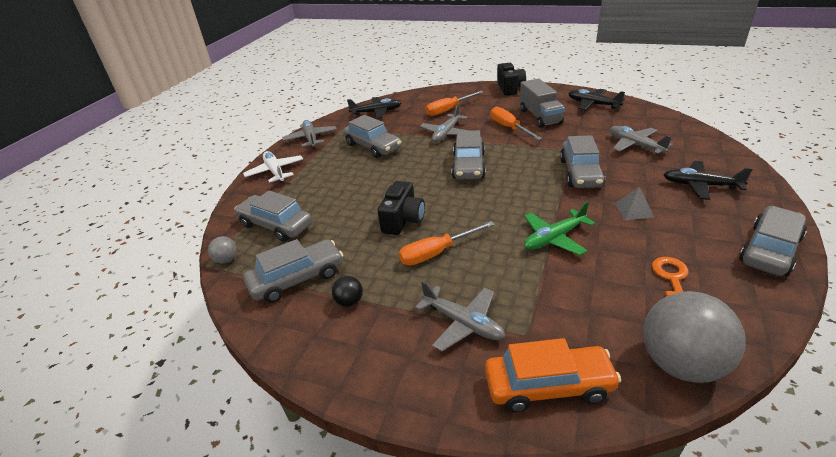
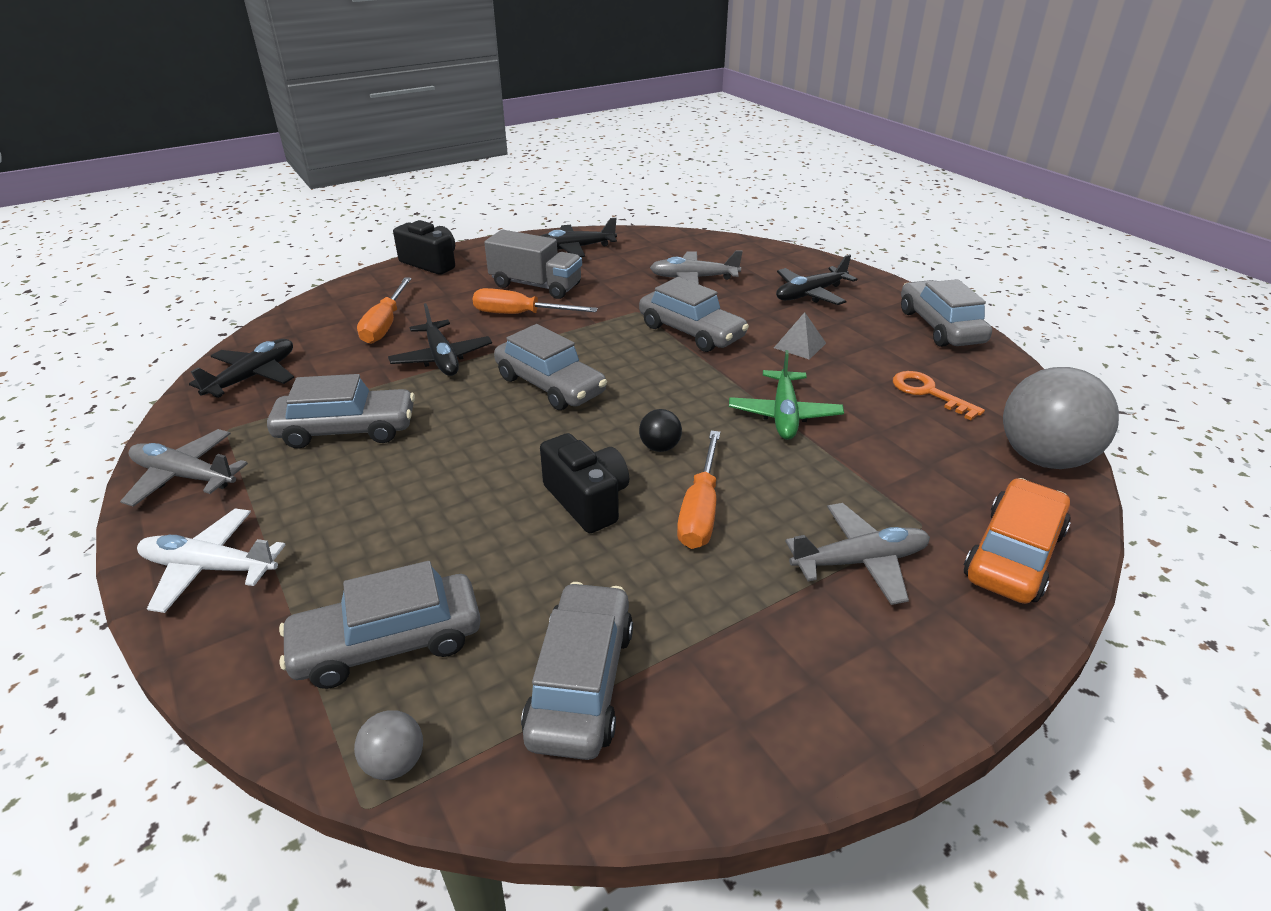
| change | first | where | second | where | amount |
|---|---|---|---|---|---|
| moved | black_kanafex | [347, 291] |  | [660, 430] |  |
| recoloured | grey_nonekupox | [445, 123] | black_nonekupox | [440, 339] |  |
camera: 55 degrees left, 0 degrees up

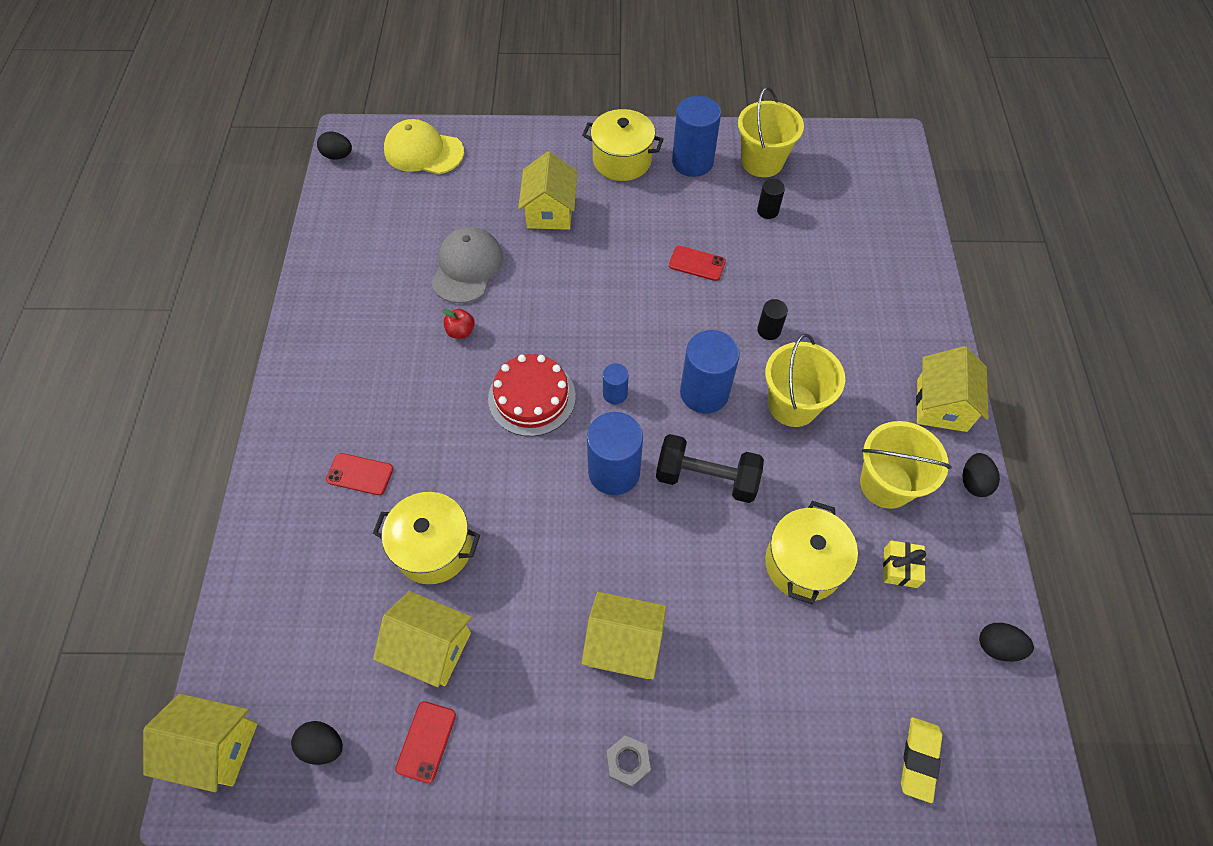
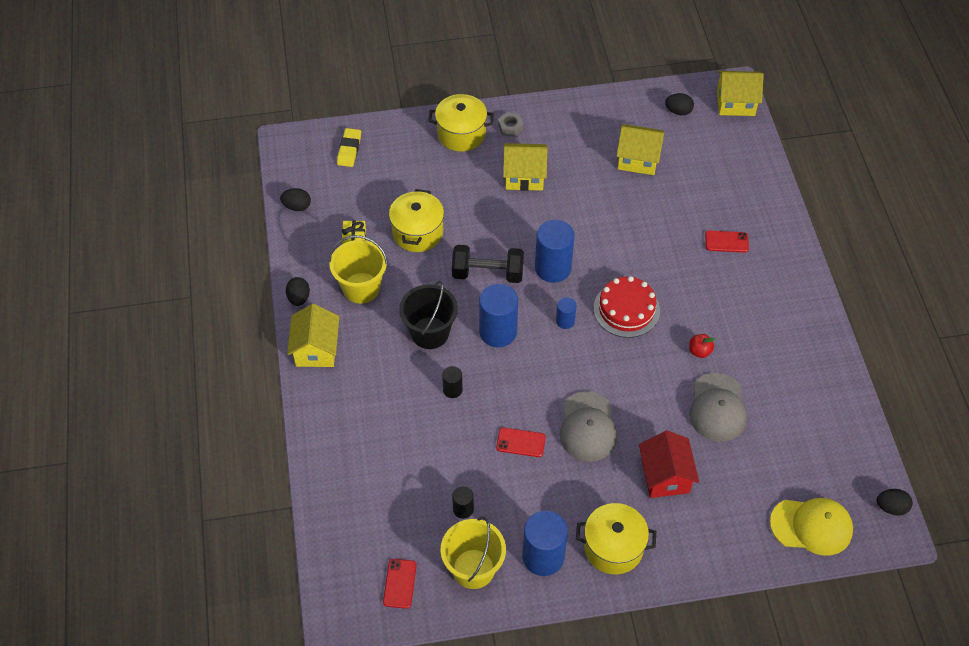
| change | first | where | second | where | amount |
|---|---|---|---|---|---|
| added |  |  | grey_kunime | [588, 426] |  |
| moved | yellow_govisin | [426, 538] |  | [461, 123] |  |
| moved | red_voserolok | [425, 742] |  | [400, 584] |  |
| recoloured | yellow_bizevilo | [548, 190] | red_bizevilo | [669, 464] |  |
| recoloured | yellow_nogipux | [805, 380] | black_nogipux | [428, 315] |  |
camera: 170 degrees right, 5 degrees down

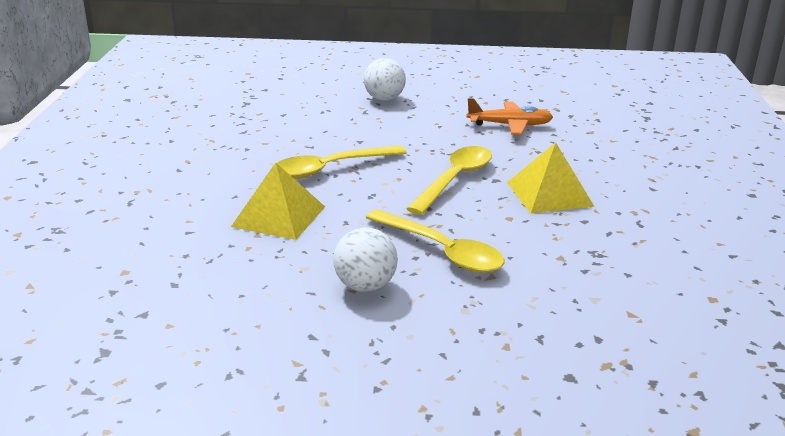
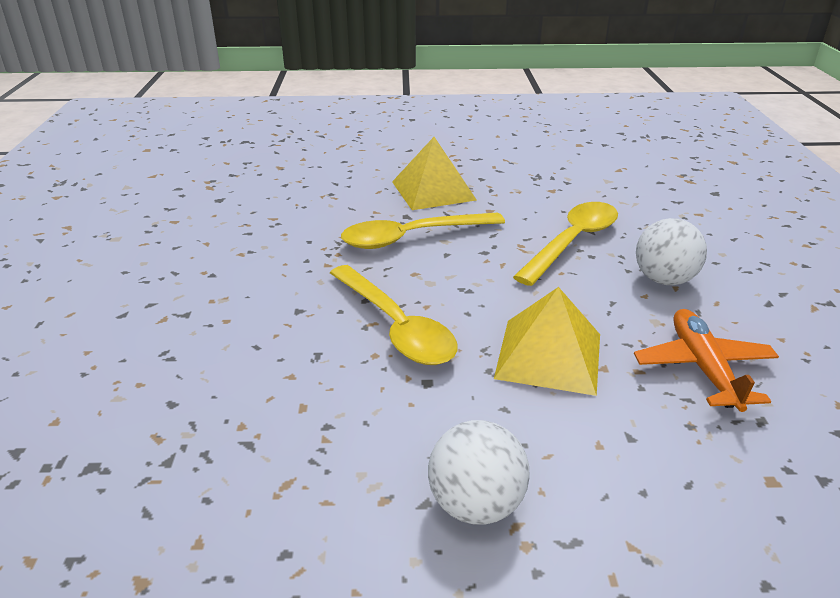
| change | first | where | second | where | amount |
|---|---|---|---|---|---|
| moved | white_kanafex | [385, 79] |  | [479, 472] |  |
| moved | orange_nonekupox | [510, 116] |  | [706, 360] |  |
| turned | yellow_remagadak | [449, 180] |  | [423, 230] | 45 degrees counterclockwise |
camera: 95 degrees left, 5 degrees up

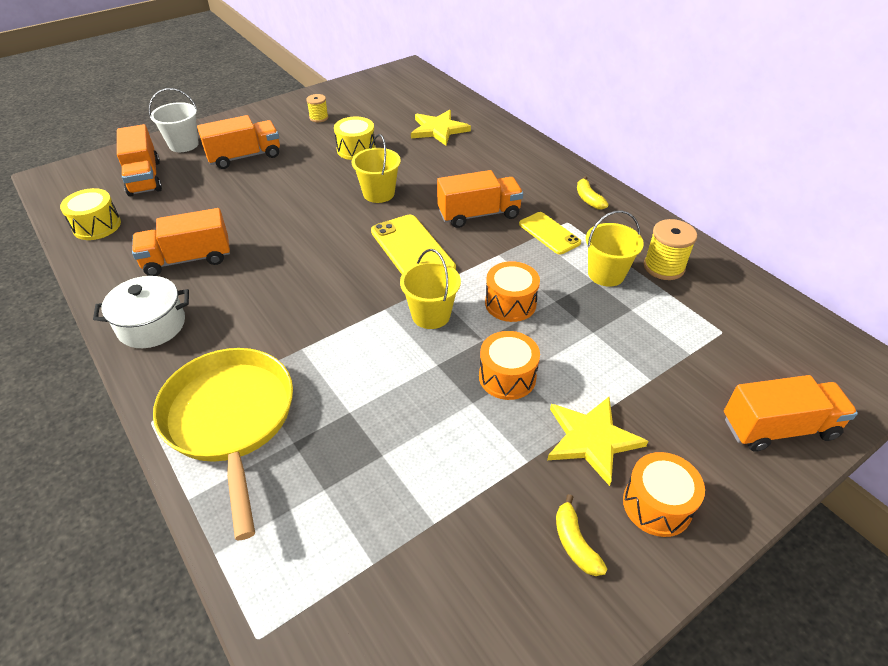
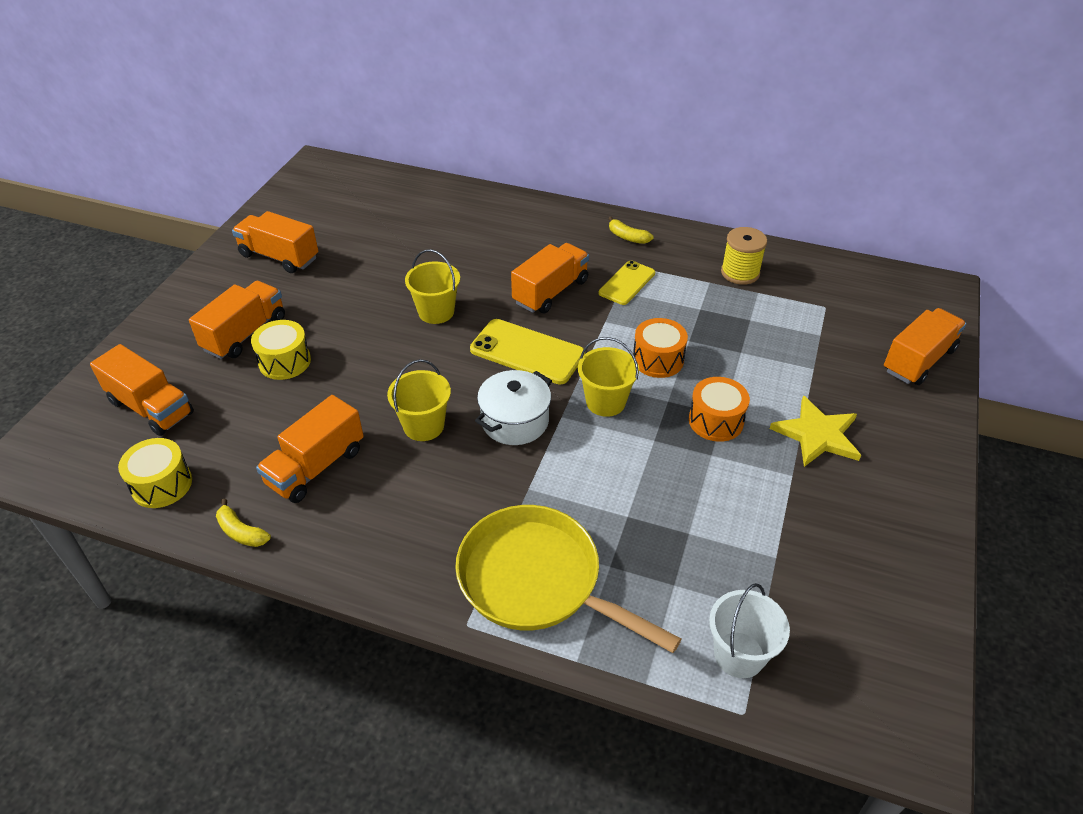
| change | first | where | second | where | amount |
|---|---|---|---|---|---|
| removed | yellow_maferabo | [441, 128] |  |  |  |
| removed | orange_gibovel | [664, 494] |  |  |  |
| moved | white_govisin | [141, 312] |  | [513, 407] |  |
| moved | white_nogipux | [174, 120] |  | [749, 630] |  |
| moved | yellow_gibovel | [355, 138] |  | [281, 350] |  |
| moved | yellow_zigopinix | [581, 535] |  | [243, 523] |  |
| moved | yellow_nogipux | [615, 248] |  | [419, 400] |  |
| replaced | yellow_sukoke | [317, 108] | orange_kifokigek | [275, 242] |  |
| turned | yellow_voserolok | [550, 233] |  | [627, 283] | 75 degrees counterclockwise |
camera: 35 degrees left, 0 degrees up

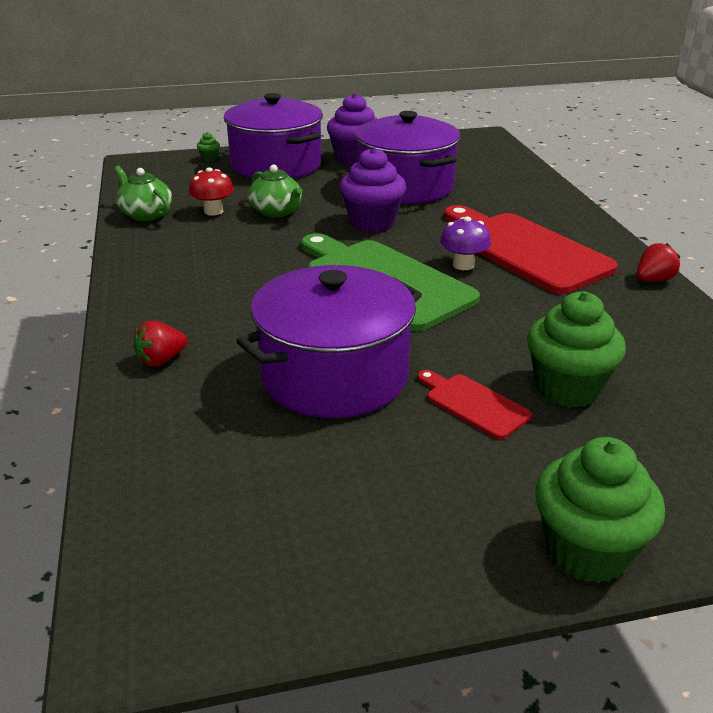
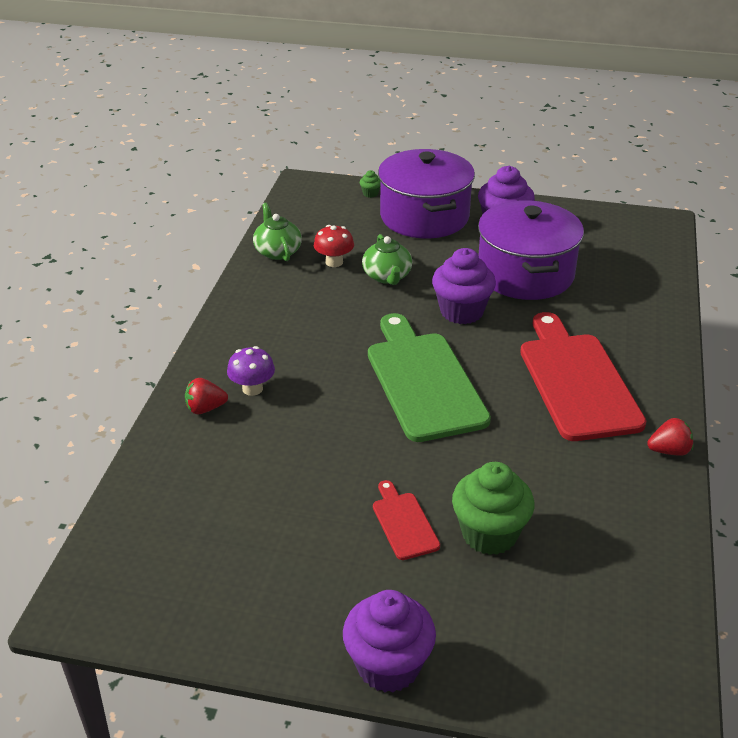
| change | first | where | second | where | amount |
|---|---|---|---|---|---|
| removed | purple_govisin | [329, 341] |  |  |  |
| moved | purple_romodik | [465, 243] |  | [251, 371] |  |
| recoloured | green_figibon | [600, 510] | purple_figibon | [389, 641] |  |
camera: 25 degrees right, 5 degrees up

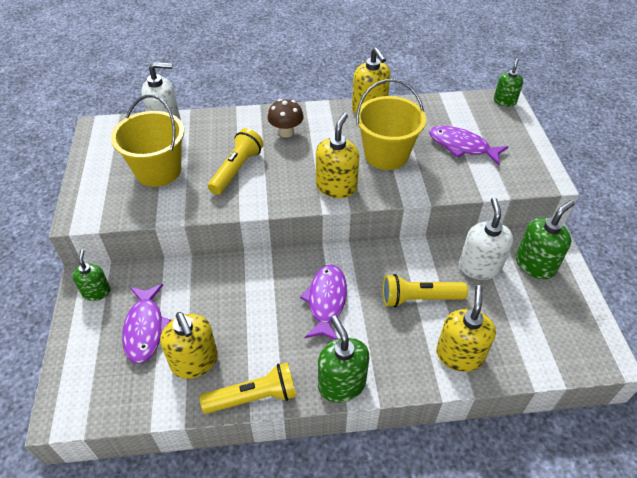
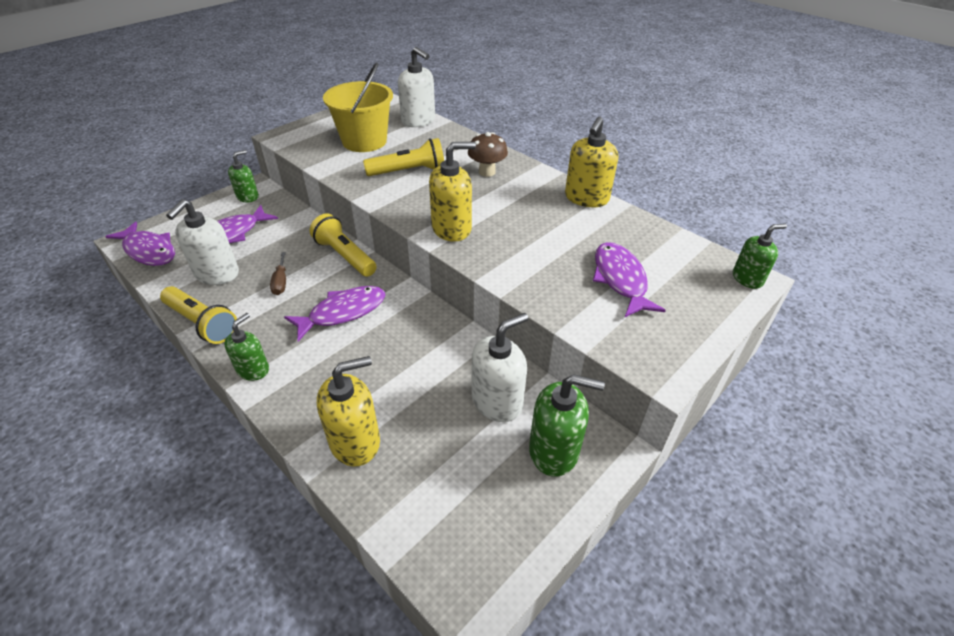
| change | first | where | second | where | amount |
|---|---|---|---|---|---|
| removed | yellow_nogipux | [391, 124] |  |  |  |
| added |  |  | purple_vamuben | [140, 244] |  |
| added |  |  | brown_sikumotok | [278, 273] |  |
| moved | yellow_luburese | [425, 291] |  | [343, 245] |  |
| recoloured | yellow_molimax | [189, 345] | white_molimax | [202, 242] |  |
| resized | green_molimax | [343, 359] |  | [246, 347] | x0.64 |
camera: 50 degrees right, 5 degrees down

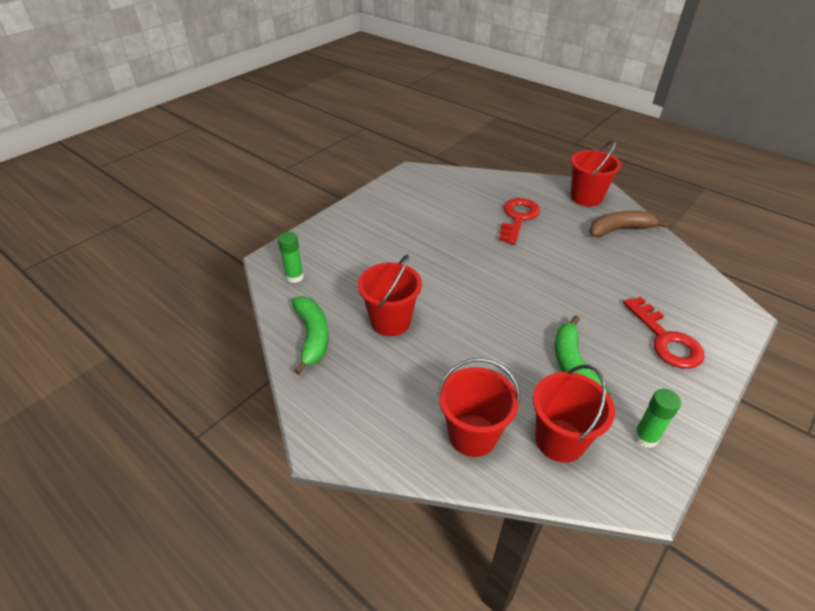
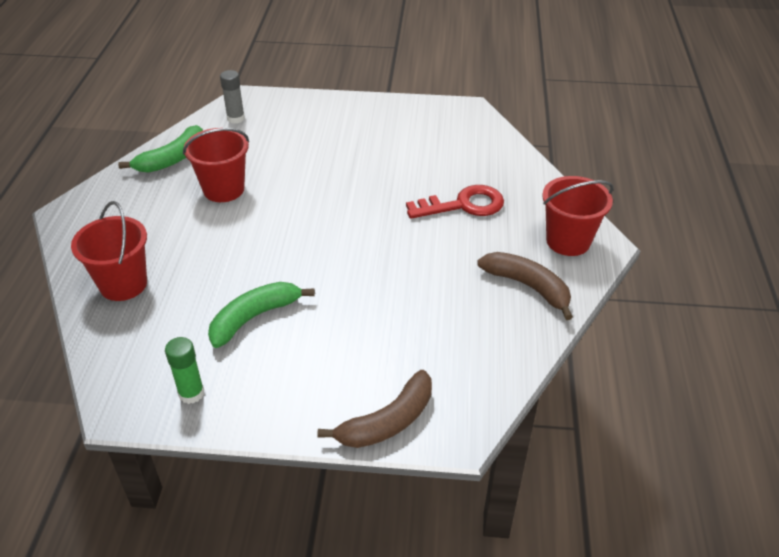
| change | first | where | second | where | amount |
|---|---|---|---|---|---|
| removed | red_nogipux | [574, 414] |  |  |  |
| removed | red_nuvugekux | [664, 333] |  |  |  |
| added |  |  | brown_zigopinix | [374, 409] |  |
| recoloured | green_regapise | [291, 257] | grey_regapise | [232, 97] |  |
camera: 55 degrees right, 0 degrees up

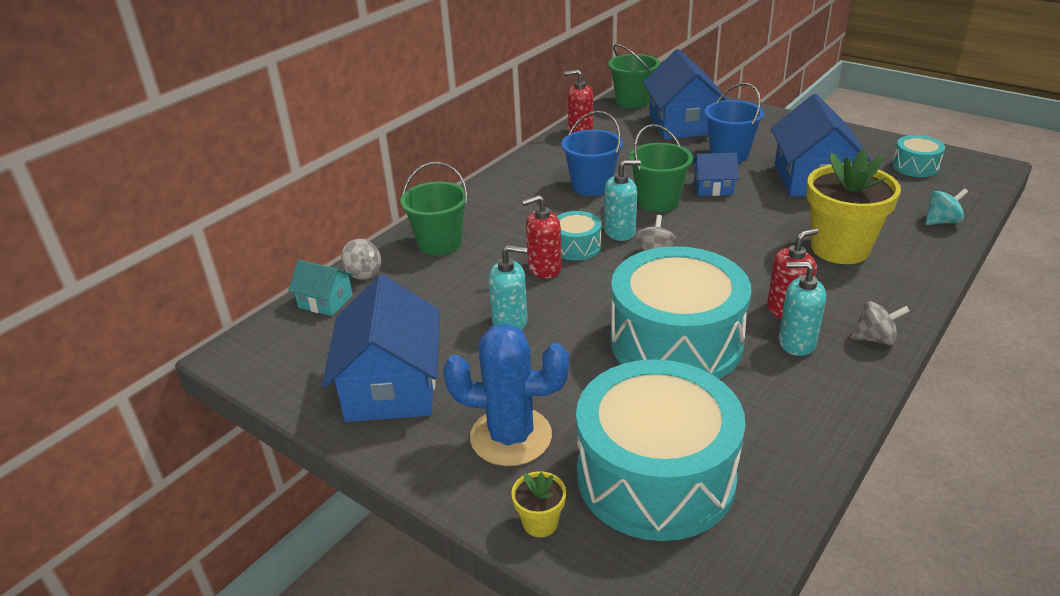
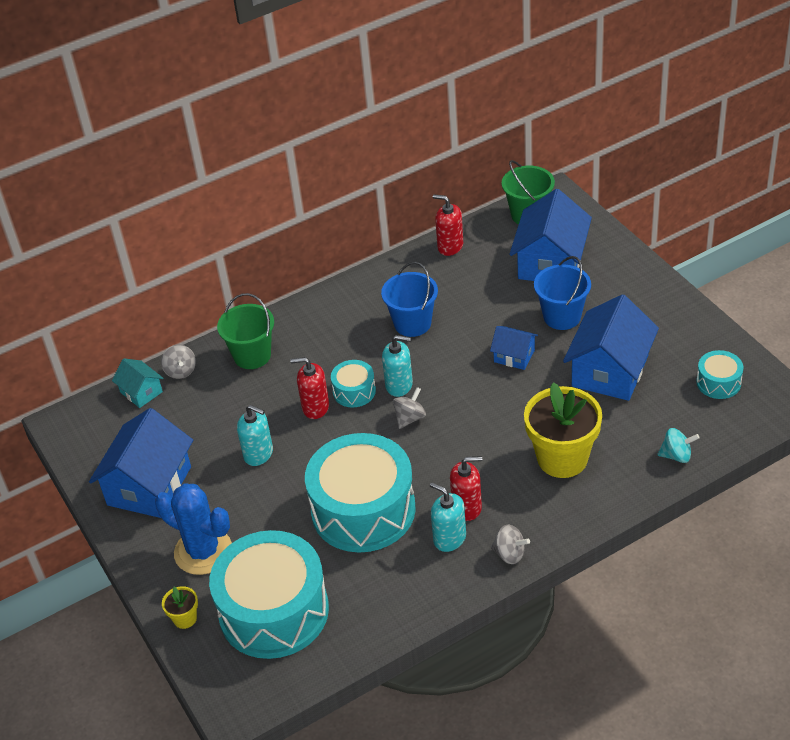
| change | first | where | second | where | amount |
|---|---|---|---|---|---|
| removed | green_nogipux | [661, 168] |  |  |  |
camera: 25 degrees right, 10 degrees up

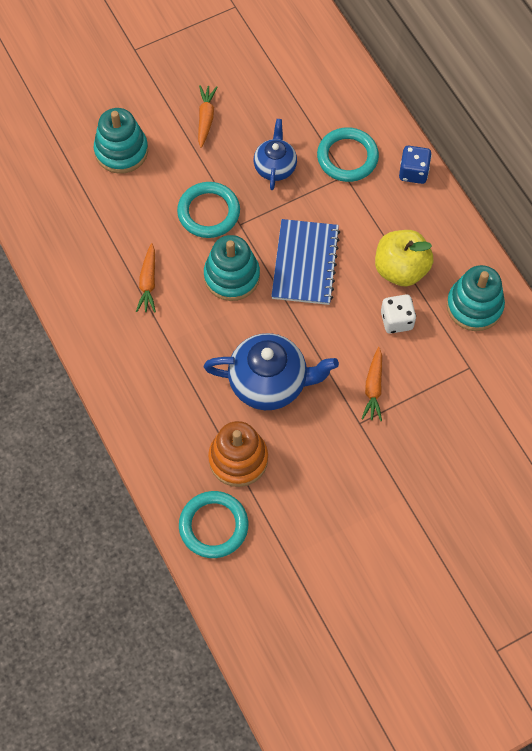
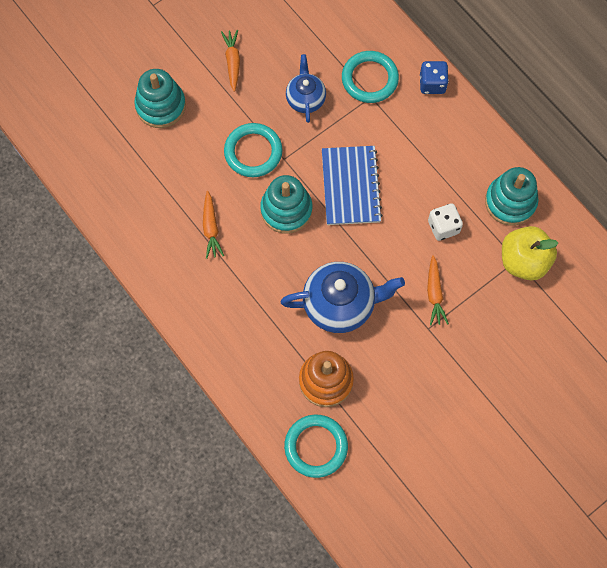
| change | first | where | second | where | amount |
|---|---|---|---|---|---|
| moved | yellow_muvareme | [404, 258] |  | [530, 253] |  |
camera: 10 degrees left, 5 degrees up

